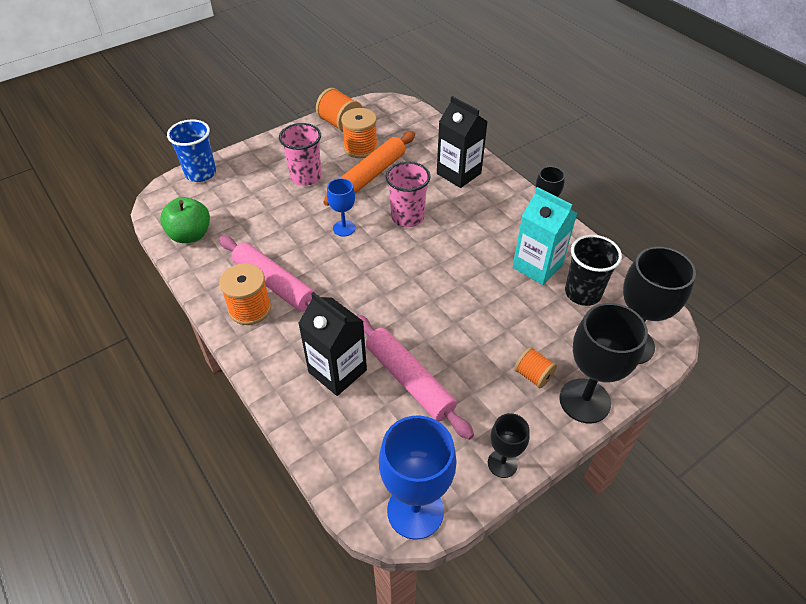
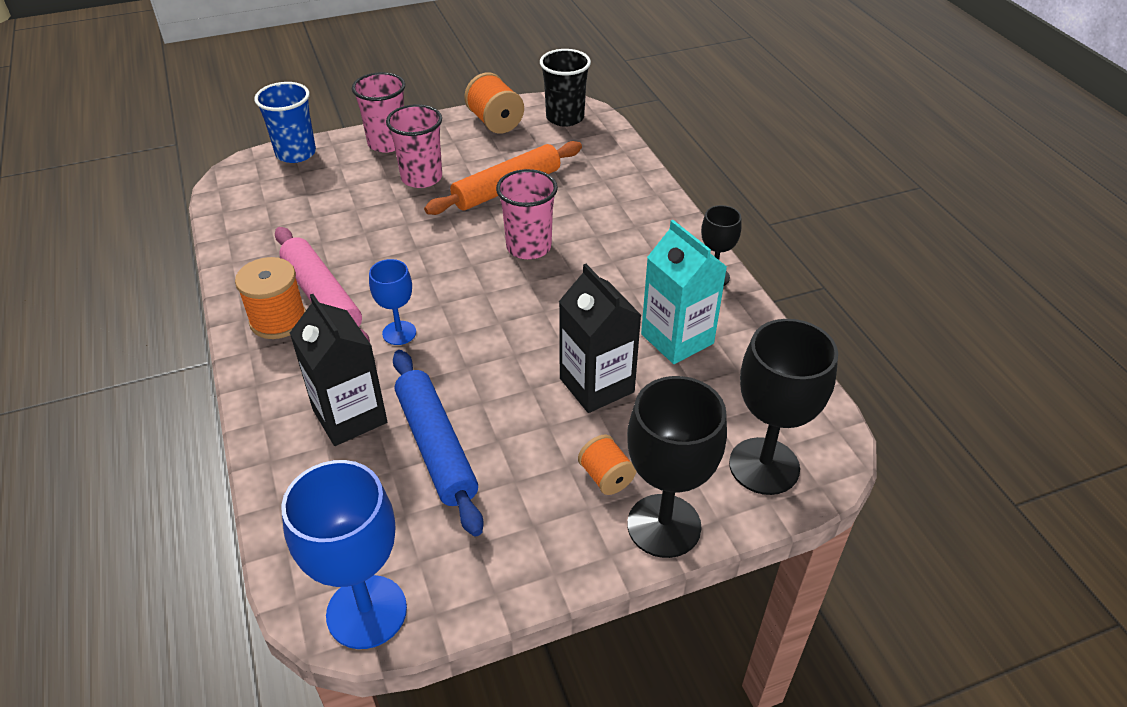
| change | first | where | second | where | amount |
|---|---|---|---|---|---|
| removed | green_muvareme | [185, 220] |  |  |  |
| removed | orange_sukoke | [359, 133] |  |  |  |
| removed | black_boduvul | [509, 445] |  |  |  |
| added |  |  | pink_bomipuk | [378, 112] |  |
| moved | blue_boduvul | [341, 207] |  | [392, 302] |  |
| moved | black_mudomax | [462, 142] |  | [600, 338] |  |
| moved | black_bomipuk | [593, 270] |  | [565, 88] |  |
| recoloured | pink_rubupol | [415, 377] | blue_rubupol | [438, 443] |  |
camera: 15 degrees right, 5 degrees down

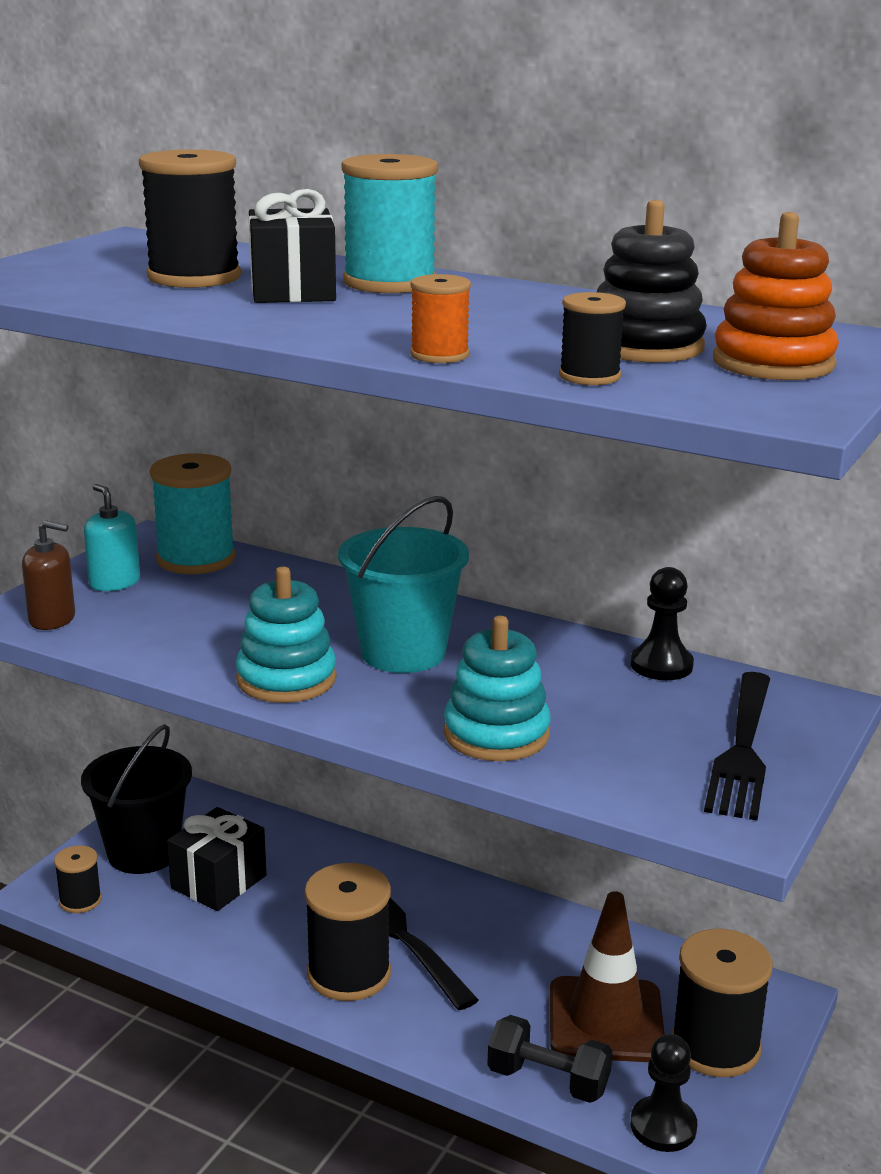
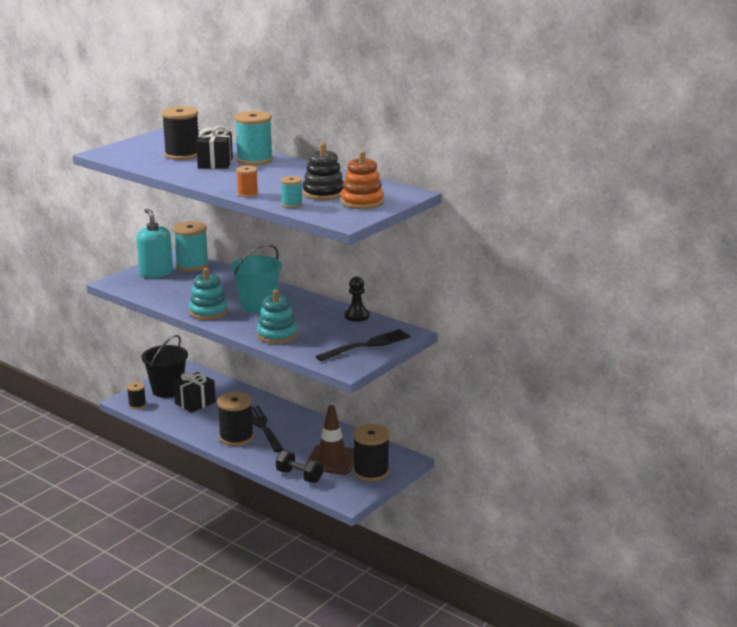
| change | first | where | second | where | amount |
|---|---|---|---|---|---|
| removed | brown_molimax | [48, 575] |  |  |  |
| removed | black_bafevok | [664, 1093] |  |  |  |
| recoloured | black_sukoke | [592, 338] | turquoise_sukoke | [292, 192] |  |
| turned | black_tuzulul | [737, 746] |  | [363, 345] | 150 degrees counterclockwise |
| resized | turquoise_molimax | [112, 537] |  | [154, 243] | x1.57 |
camera: 10 degrees right, 0 degrees up

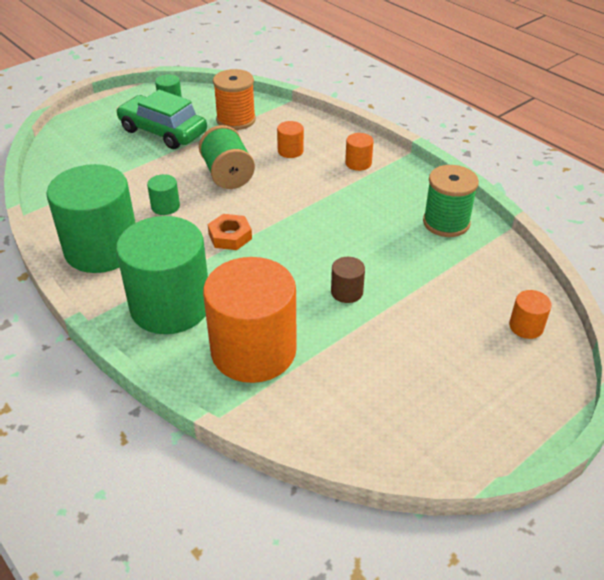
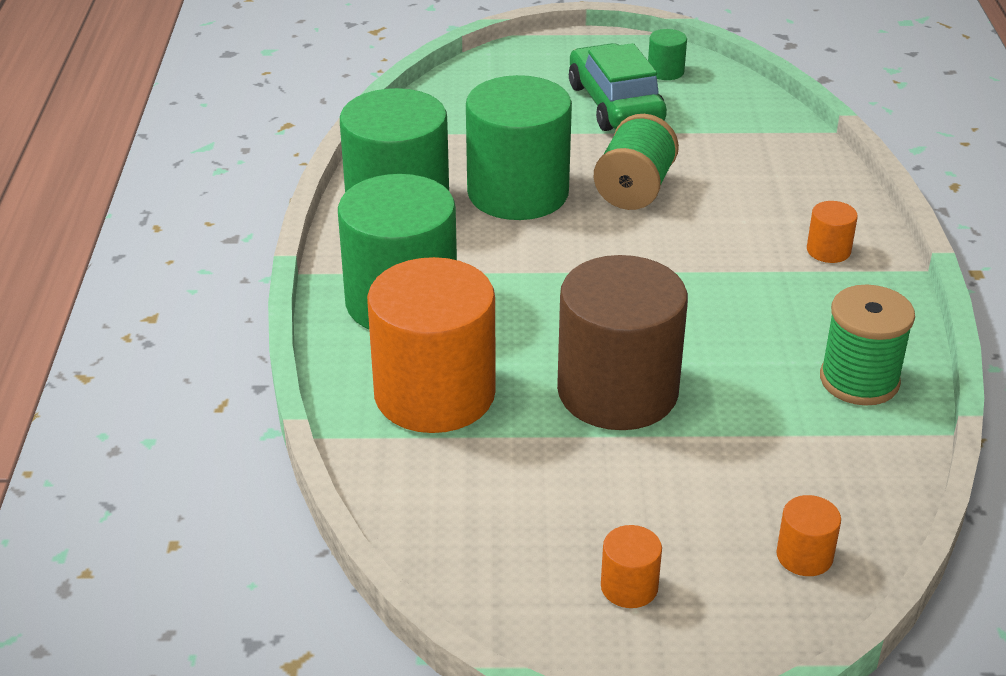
| change | first | where | second | where | amount |
|---|---|---|---|---|---|
| removed | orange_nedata | [230, 232] |  |  |  |
| removed | orange_sukoke | [234, 99] |  |  |  |
| moved | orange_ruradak | [290, 139] |  | [631, 566] |  |
| resized | green_ruradak | [163, 194] |  | [519, 147] | x2.43 |
| resized | brown_ruradak | [348, 280] |  | [622, 342] | x2.43 |
camera: 40 degrees right, 5 degrees down

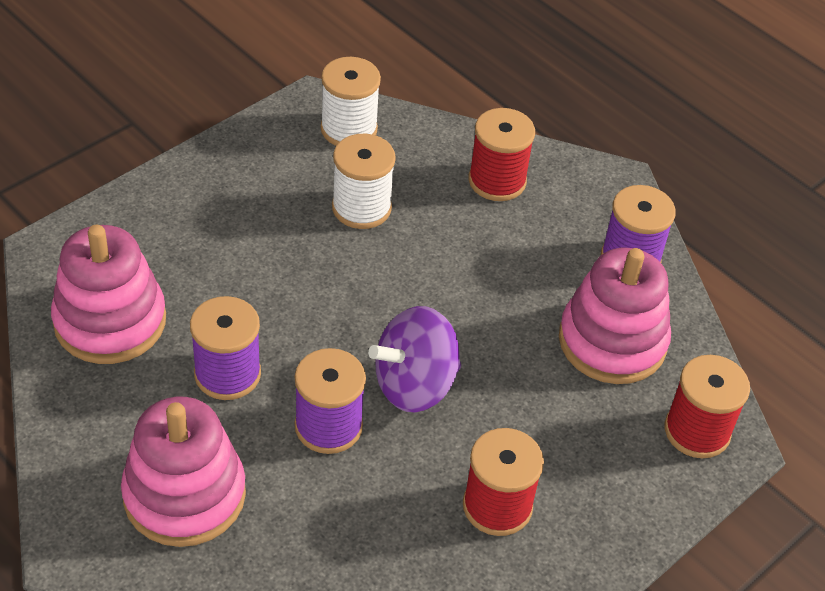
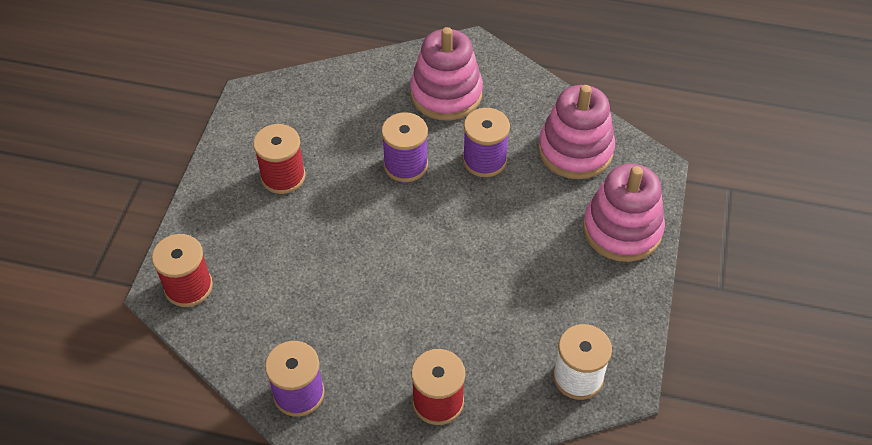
| change | first | where | second | where | amount |
|---|---|---|---|---|---|
| removed | white_sukoke | [364, 181] |  |  |  |
| removed | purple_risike | [414, 359] |  |  |  |
| moved | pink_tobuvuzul | [615, 316] |  | [624, 213] |  |
camera: 150 degrees right, 5 degrees up

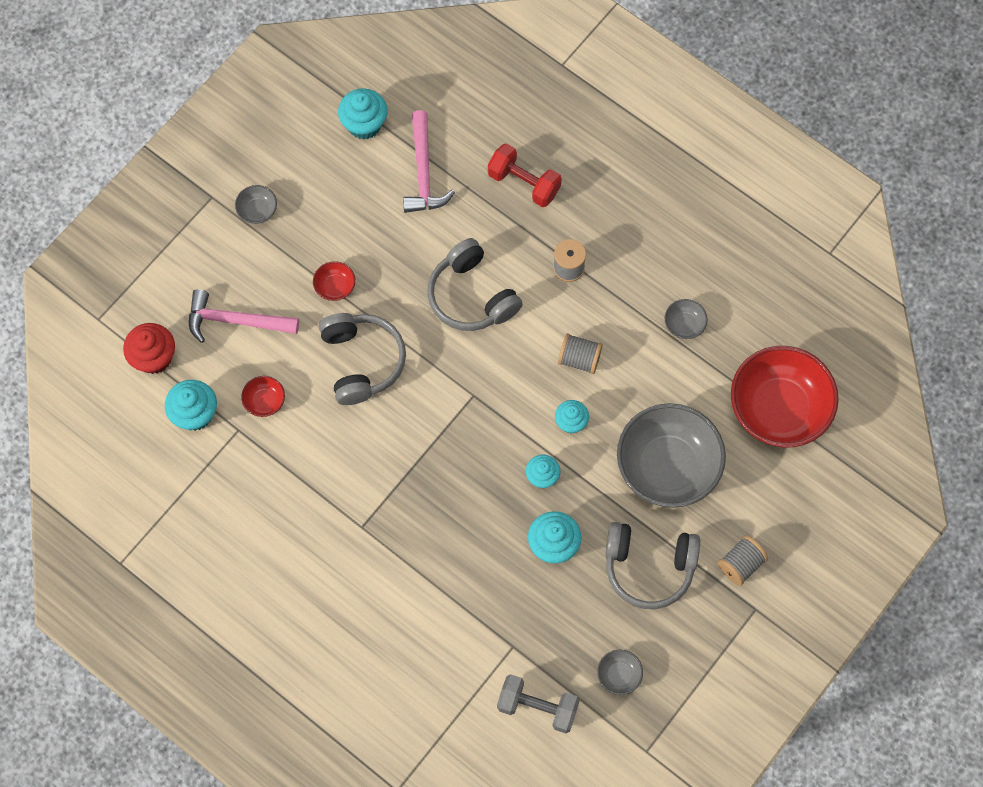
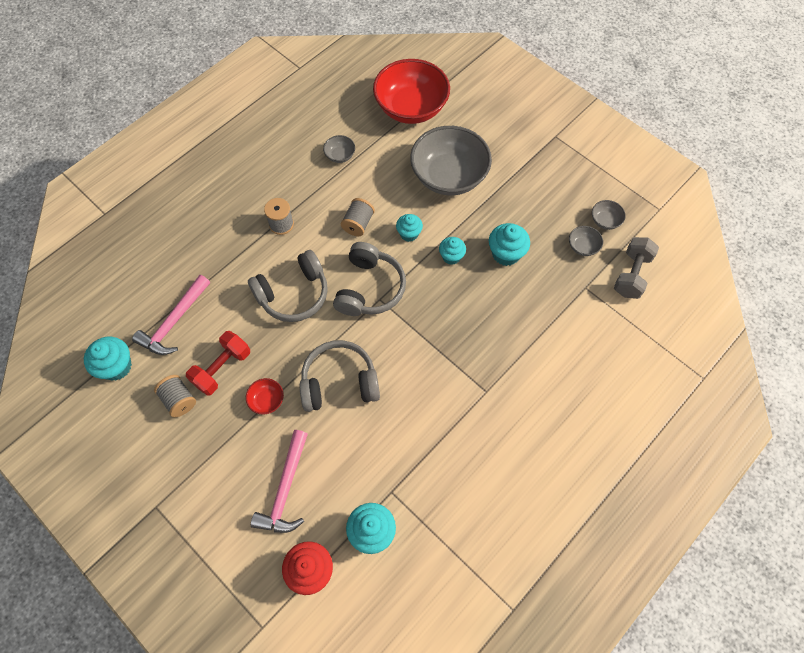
| change | first | where | second | where | amount |
|---|---|---|---|---|---|
| removed | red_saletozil | [263, 396] |  |  |  |
| moved | grey_saletozil | [256, 204] |  | [586, 241] |  |
| moved | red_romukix | [525, 175] |  | [218, 363] |  |
| moved | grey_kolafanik | [652, 565] |  | [369, 279] |  |
| moved | grey_sukoke | [743, 561] |  | [175, 396] |  |
| turned | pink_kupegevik | [429, 161] |  | [171, 315] | 120 degrees clockwise |
camera: 85 degrees left, 5 degrees down

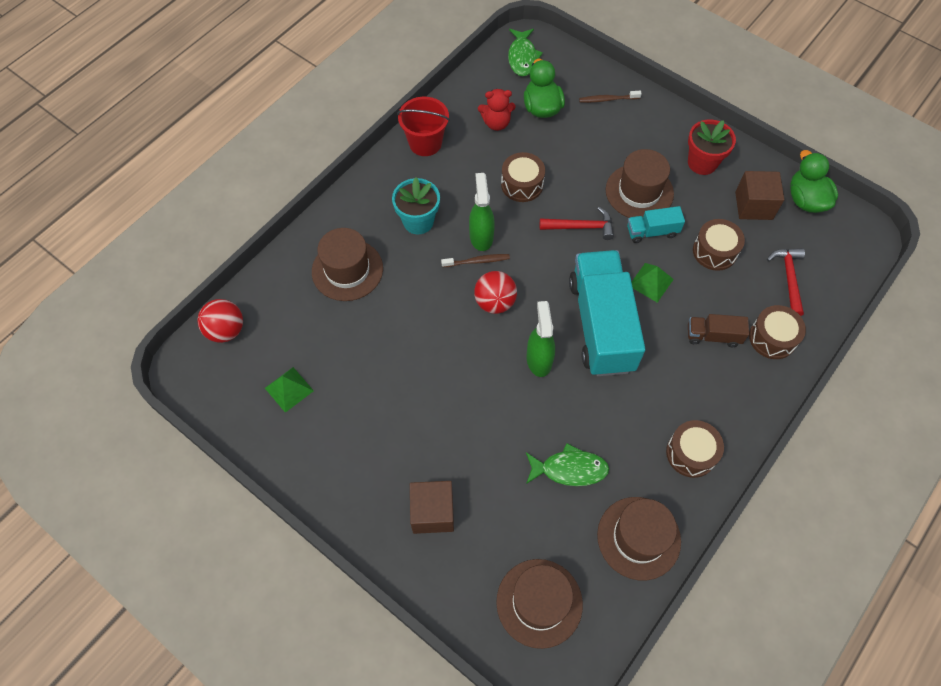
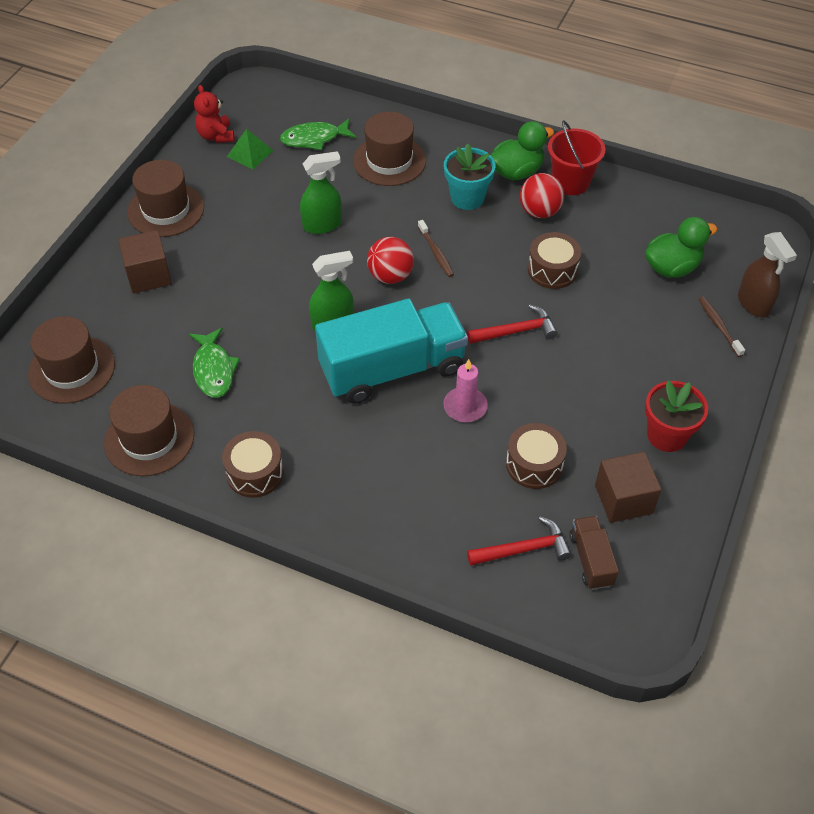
| change | first | where | second | where | amount |
|---|---|---|---|---|---|
| removed | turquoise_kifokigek | [656, 224] |  |  |  |
| removed | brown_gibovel | [777, 332] |  |  |  |
| added |  |  | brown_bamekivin | [767, 274] |  |
| moved | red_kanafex | [220, 321] |  | [542, 195] |  |
| moved | green_bamekivin | [482, 212] |  | [321, 192] |  |
| moved | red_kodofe | [497, 110] |  | [214, 114] |  |
| moved | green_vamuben | [525, 52] |  | [318, 134] |  |
| moved | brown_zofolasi | [640, 183] |  | [165, 198] |  |
| moved | brown_kifokigek | [718, 330] |  | [594, 553] |  |
| moved | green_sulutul | [814, 181] |  | [522, 150] |  |
| replaced | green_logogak | [653, 283] | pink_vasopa | [465, 390] |  |
| turned | red_kupegevik | [577, 223] |  | [512, 324] | 90 degrees counterclockwise |
camera: 75 degrees right, 10 degrees down

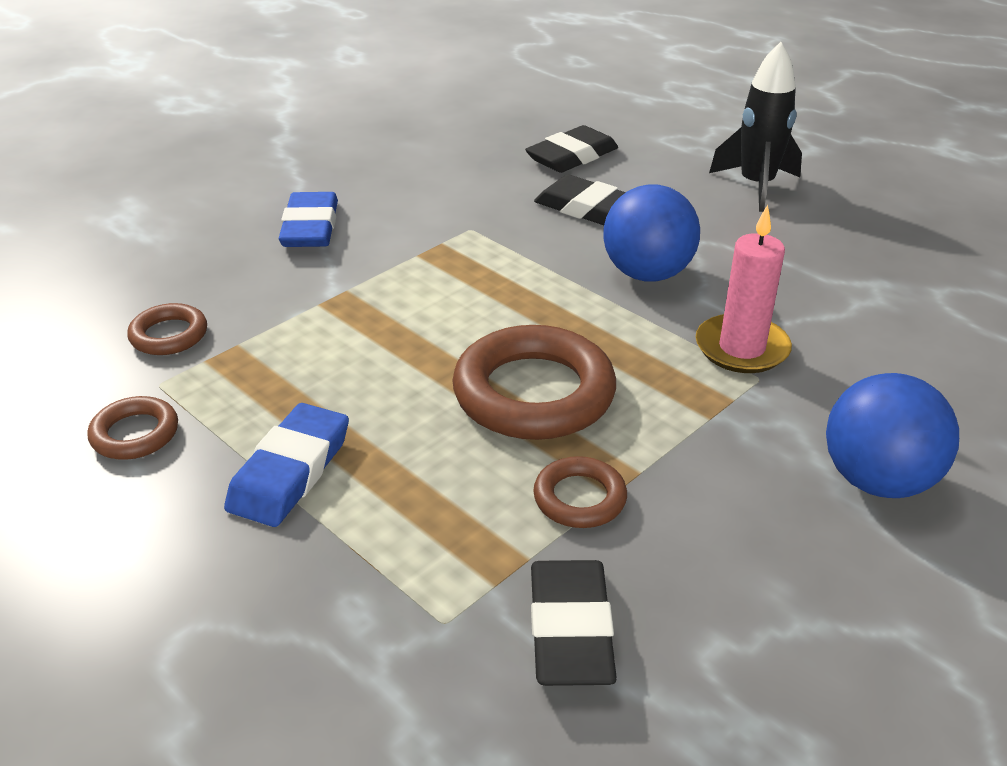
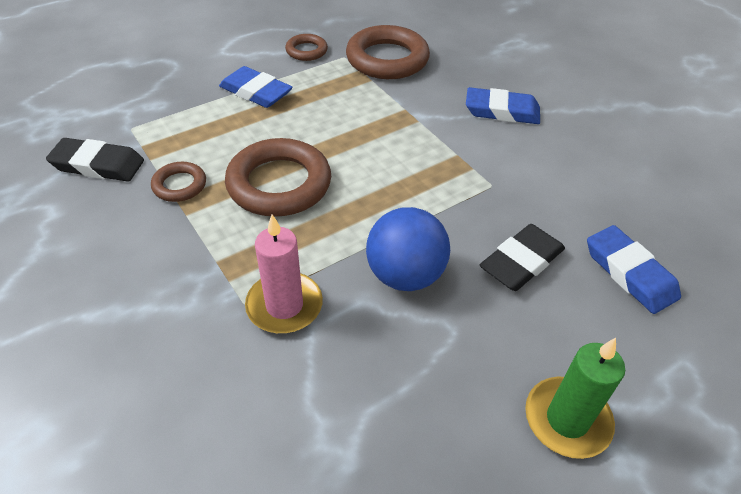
| change | first | where | second | where | amount |
|---|---|---|---|---|---|
| removed | blue_kanafex | [892, 435] |  |  |  |
| replaced | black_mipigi | [755, 127] | green_vasopa | [575, 398] |  |
| recoloured | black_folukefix | [571, 149] | blue_folukefix | [634, 269] |  |
| resized | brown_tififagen | [167, 329] |  | [388, 52] | x1.96 |
camera: 100 degrees right, 10 degrees up

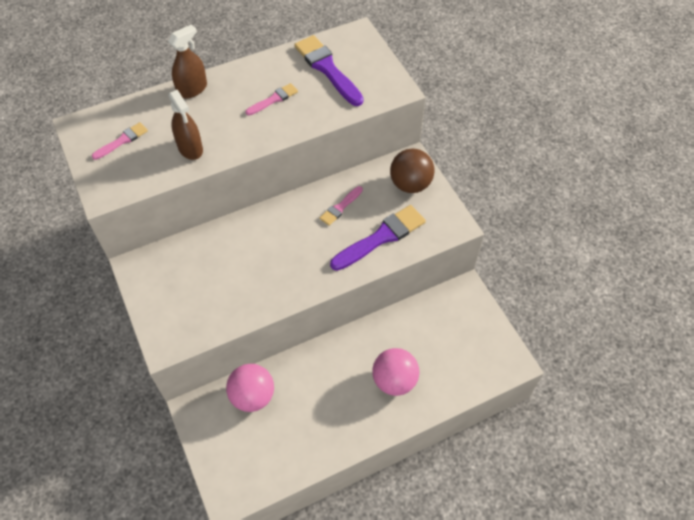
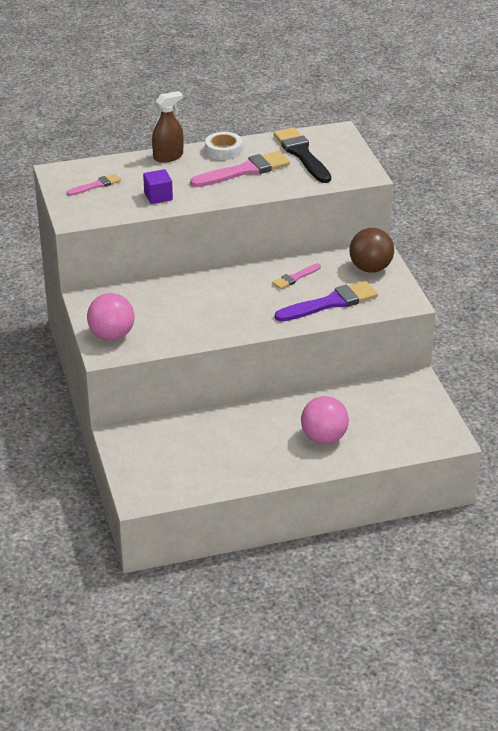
| change | first | where | second | where | amount |
|---|---|---|---|---|---|
| added |  |  | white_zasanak | [223, 146] |  |
| moved | pink_kanafex | [250, 388] |  | [111, 316] |  |
| replaced | brown_bamekivin | [185, 124] | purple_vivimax | [158, 186] |  |
| recoloured | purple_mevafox | [329, 70] | black_mevafox | [302, 155] |  |
| resized | pink_mevafox | [272, 99] |  | [240, 169] | x1.85 |
camera: 10 degrees right, 20 degrees down

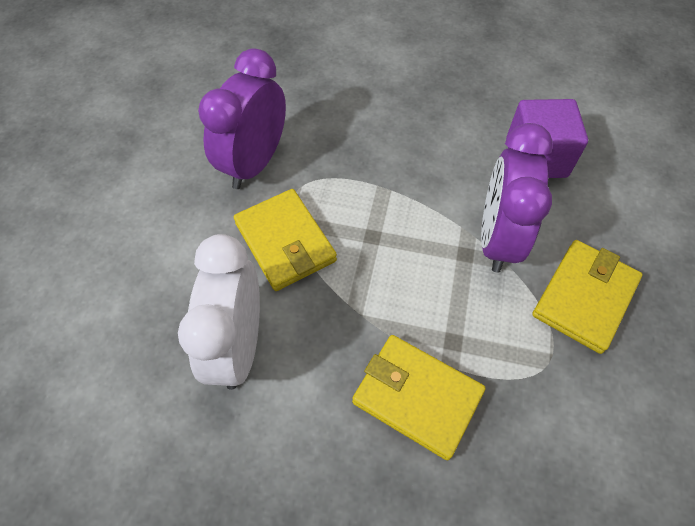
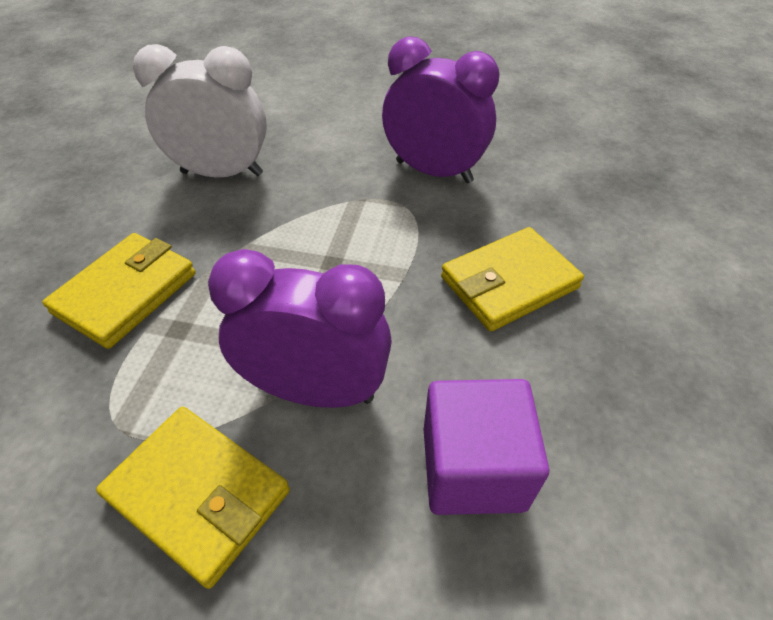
| change | first | where | second | where | amount |
|---|---|---|---|---|---|
| moved | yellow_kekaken | [285, 240] |  | [512, 279] |  |
camera: 90 degrees right, 10 degrees down

